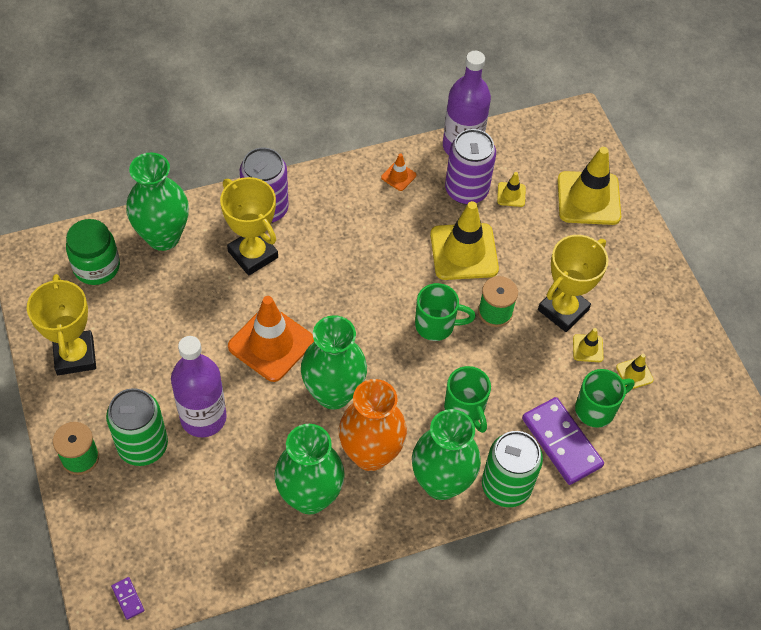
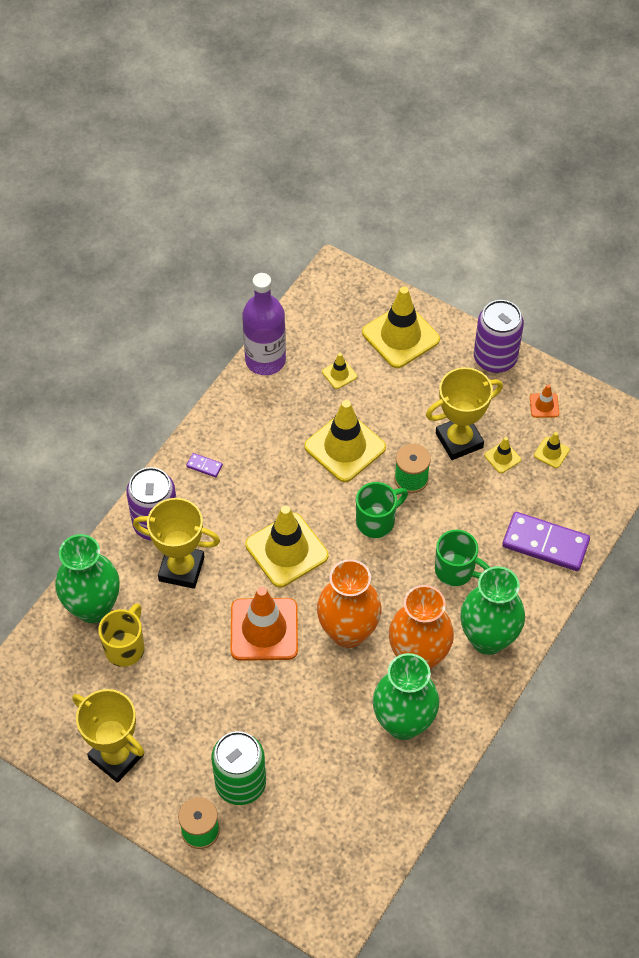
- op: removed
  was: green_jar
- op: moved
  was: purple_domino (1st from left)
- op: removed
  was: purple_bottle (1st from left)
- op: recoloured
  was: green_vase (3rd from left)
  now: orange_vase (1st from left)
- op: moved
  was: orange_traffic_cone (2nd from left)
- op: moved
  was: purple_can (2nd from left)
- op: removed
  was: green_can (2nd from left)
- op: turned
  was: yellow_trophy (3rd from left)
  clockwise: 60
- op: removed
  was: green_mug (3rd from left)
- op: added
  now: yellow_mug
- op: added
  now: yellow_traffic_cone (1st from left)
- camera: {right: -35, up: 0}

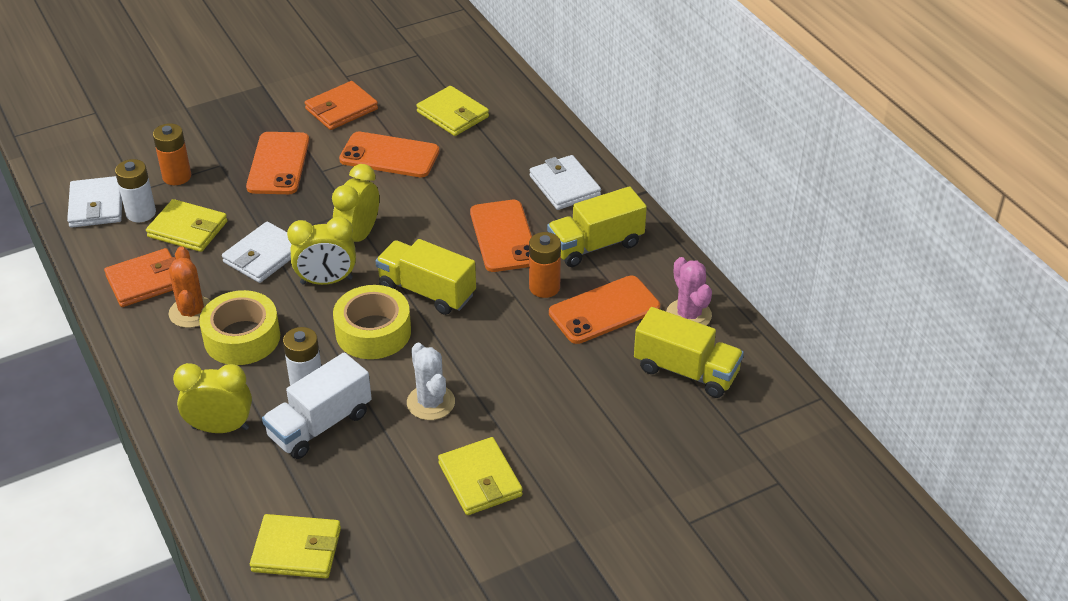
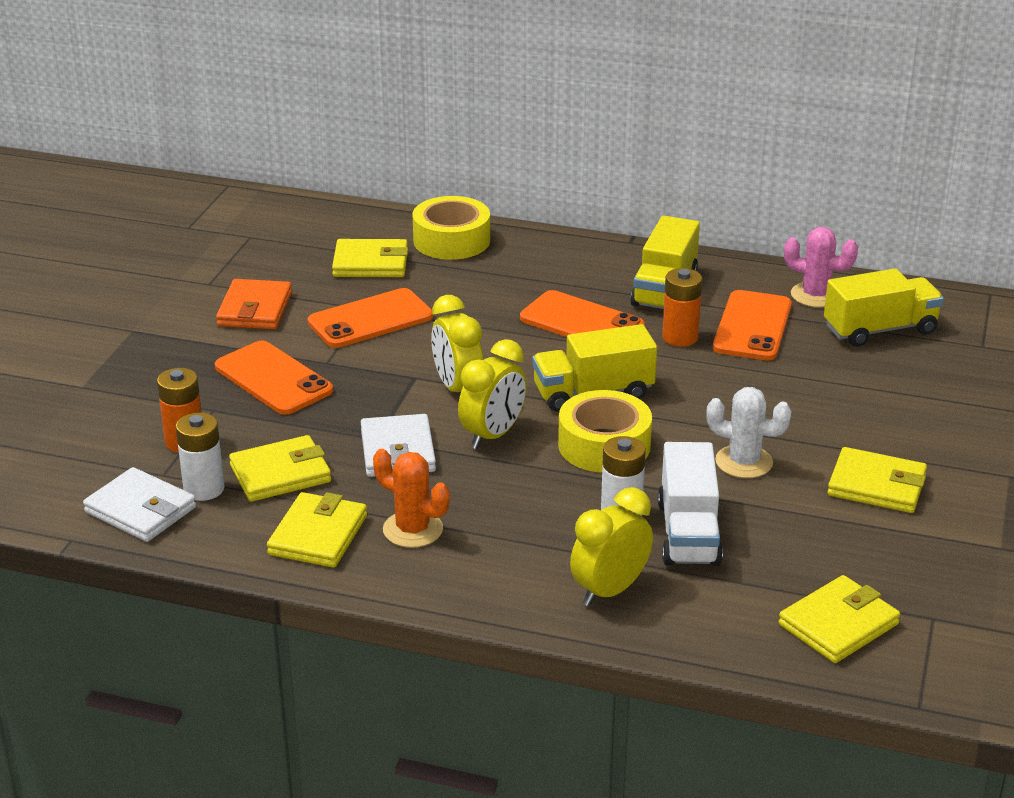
- op: recoloured
  was: orange_wallet (1st from left)
  now: yellow_wallet (2nd from left)
- op: moved
  was: yellow_tape (1st from left)
- op: removed
  was: white_wallet (3rd from left)
- camera: {right: -45, up: -10}

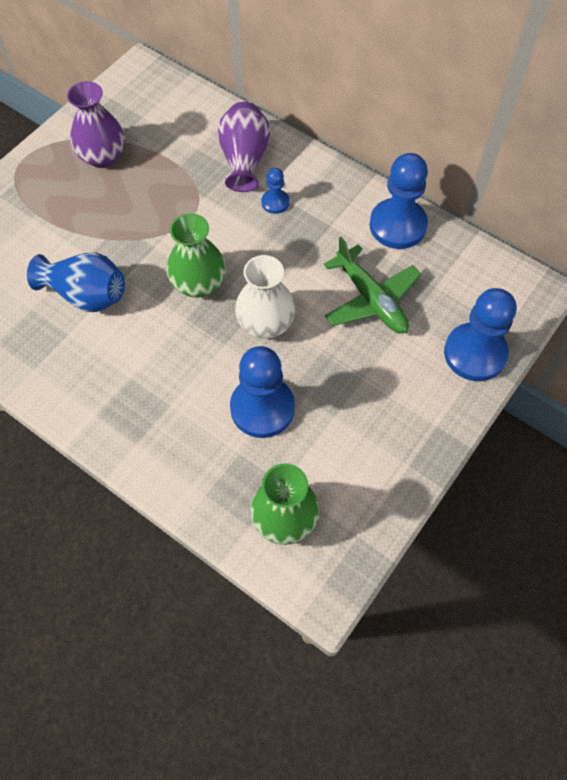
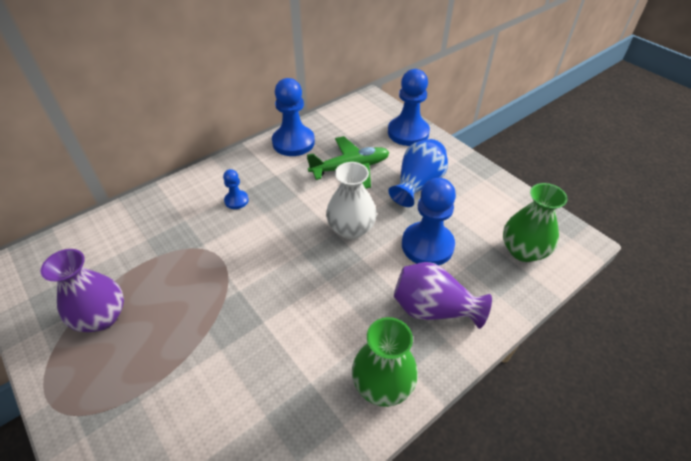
- op: moved
  was: blue_vase
- op: moved
  was: green_vase (1st from left)
- op: moved
  was: purple_vase (2nd from left)
- camera: {right: -75, up: -15}

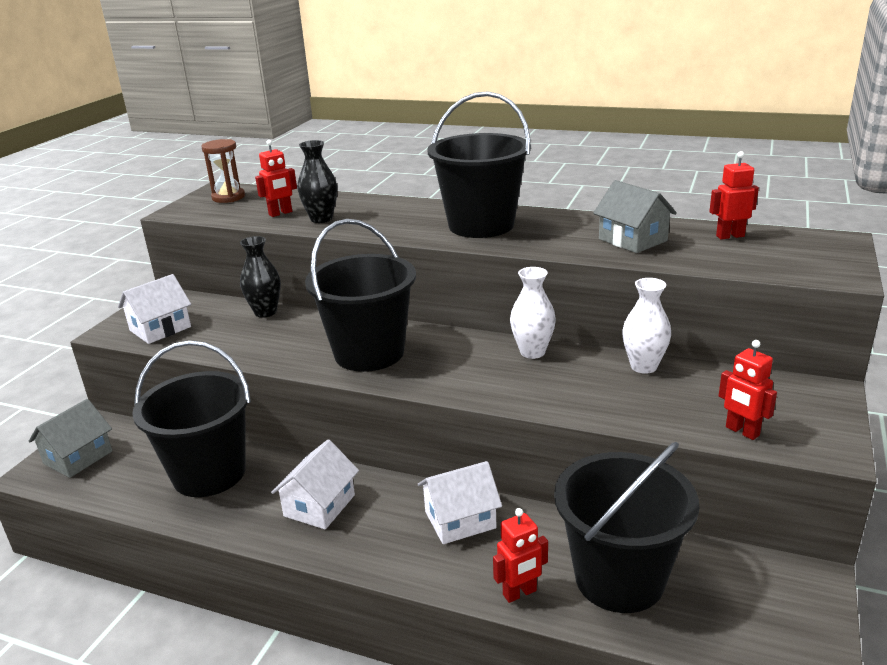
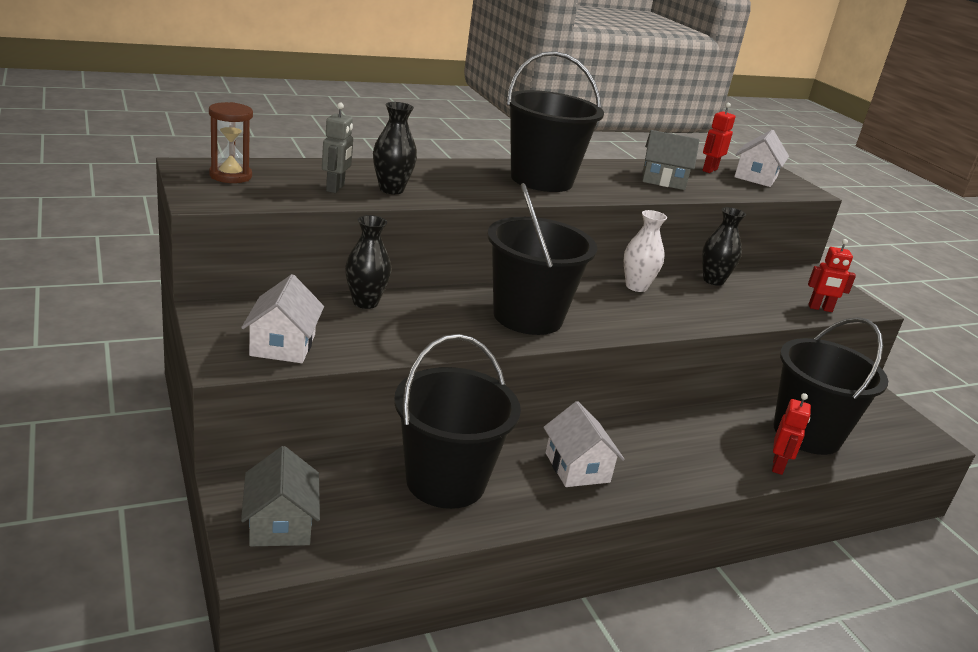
- op: recoloured
  was: red_robot (1st from left)
  now: grey_robot
- op: moved
  was: white_house (3rd from left)
- op: recoloured
  was: white_vase (2nd from left)
  now: black_vase (3rd from left)
- camera: {right: -50, up: 0}

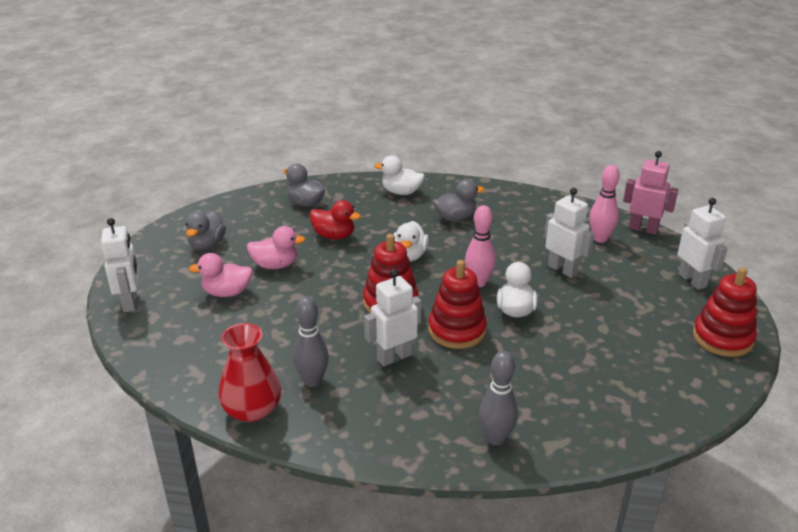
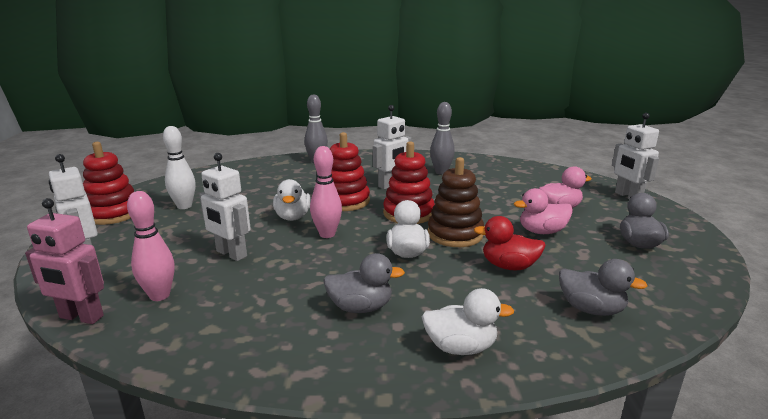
- op: removed
  was: red_vase
- op: turned
  was: grey_duck (3rd from left in the first image)
  clockwise: -150
- op: added
  now: white_bowling_pin
- op: added
  now: brown_stacking_toy
- camera: {right: 170, up: -10}

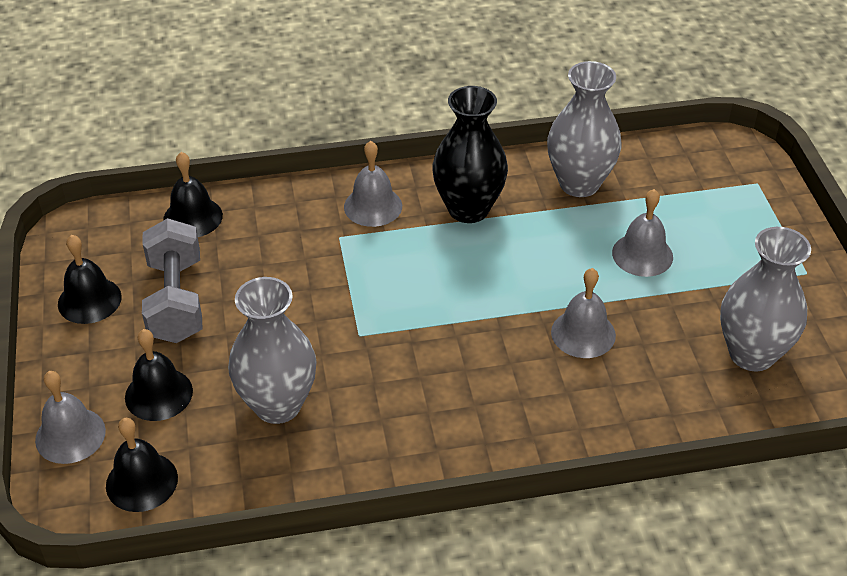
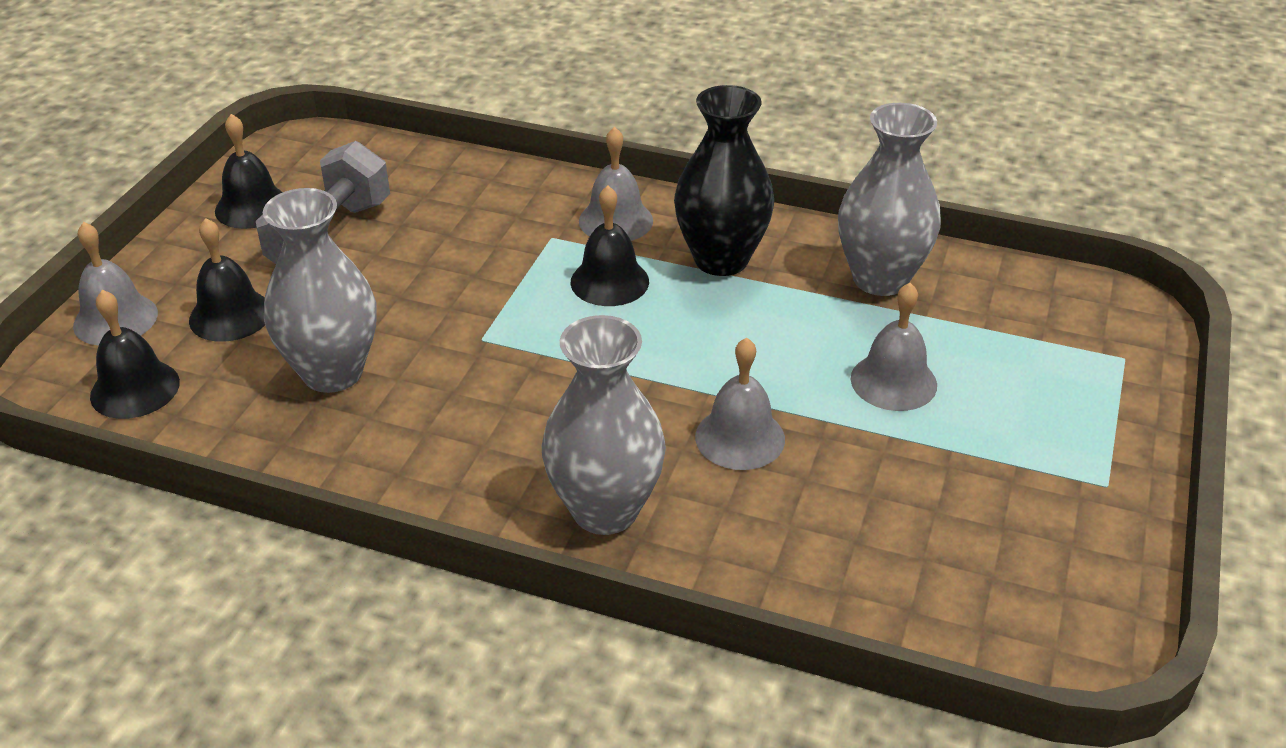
- op: moved
  was: black_bell (4th from left)
- op: moved
  was: grey_vase (3rd from left in the first image)
  now: grey_vase (2nd from left)
- camera: {right: 30, up: -5}

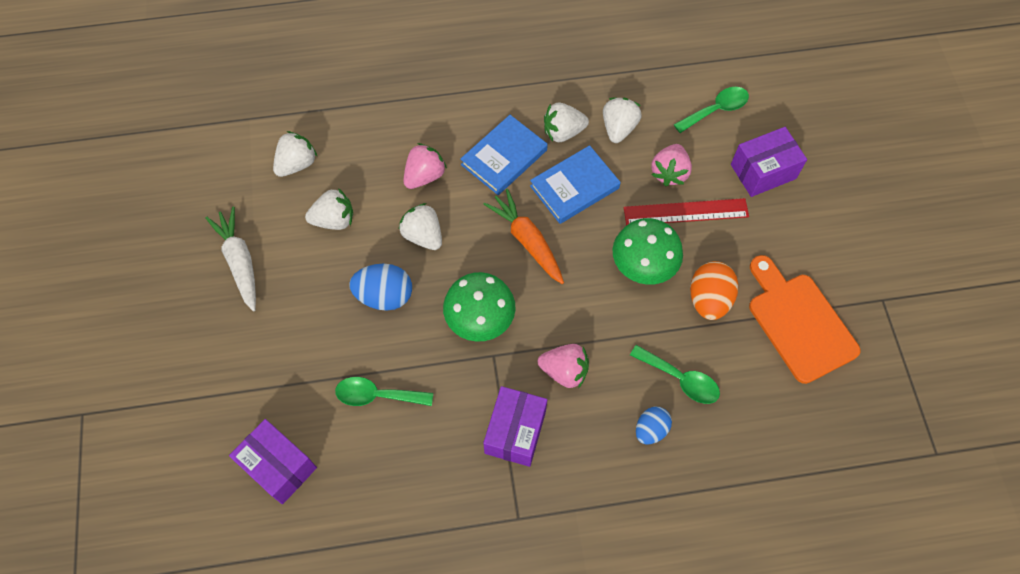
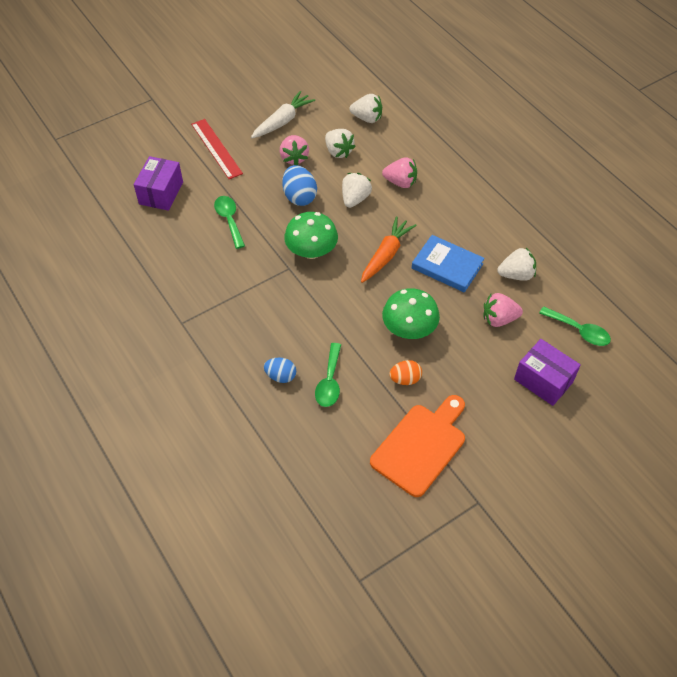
- op: removed
  was: blue_book (1st from left)
- op: removed
  was: purple_box (2nd from left)
- op: moved
  was: pink_strawberry (2nd from left in the first image)
  now: pink_strawberry (1st from left)
- op: removed
  was: white_strawberry (4th from left)
- op: moved
  was: red_ruler
- op: resized
  was: orange_egg
  ratio: 0.65
- camera: {right: 65, up: -10}

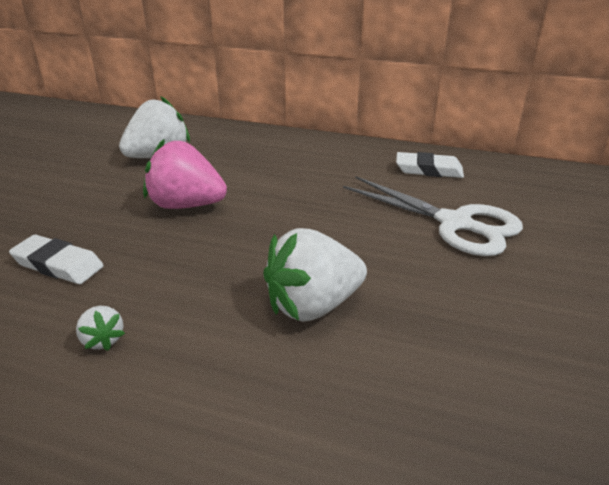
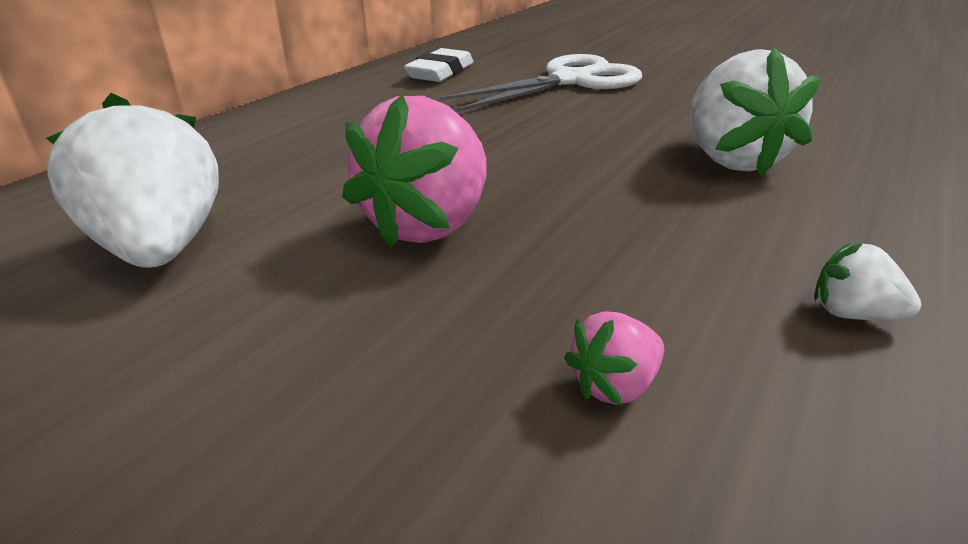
- op: replaced
  was: white_eraser (1st from left)
  now: pink_strawberry (2nd from left)
- op: turned
  was: white_strawberry (1st from left in the first image)
  clockwise: -135
- camera: {right: -75, up: 0}

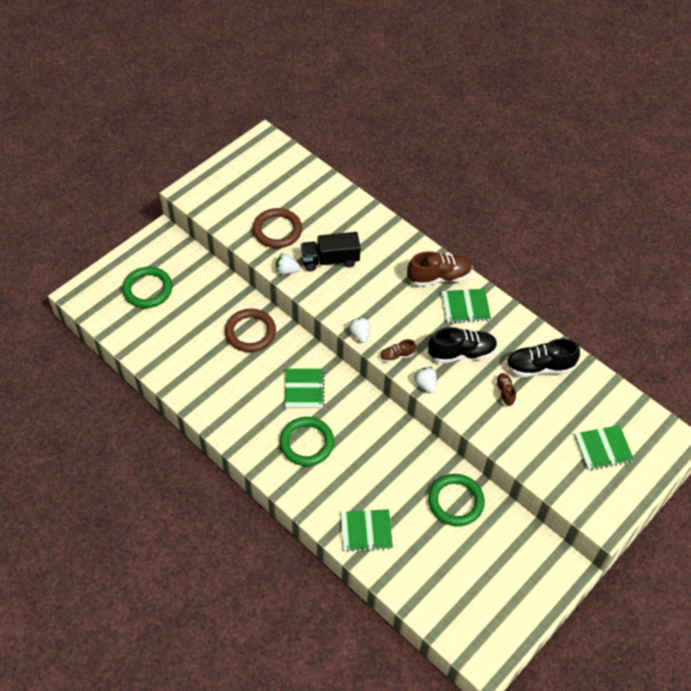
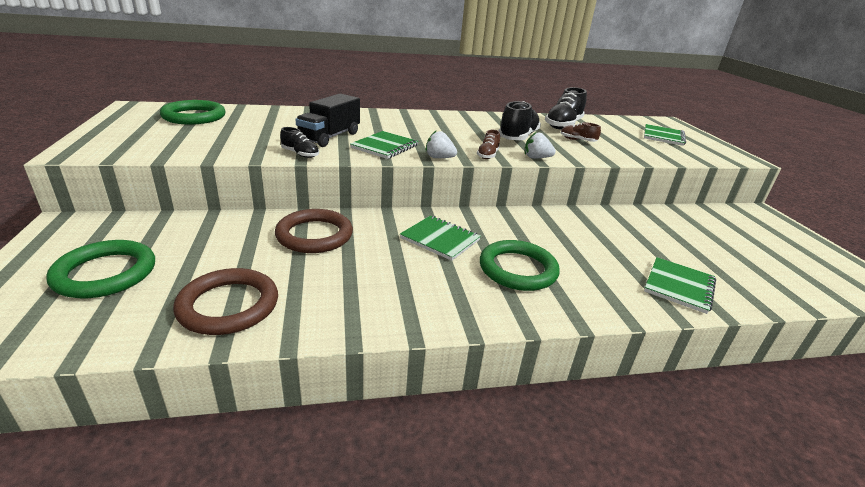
- op: moved
  was: brown_ring (2nd from left in the first image)
  now: brown_ring (1st from left)
- op: replaced
  was: white_strawberry (1st from left)
  now: black_shoe (1st from left)
- op: removed
  was: brown_shoe (2nd from left)
- op: moved
  was: green_ring (3rd from left in the first image)
  now: green_ring (2nd from left)
- op: moved
  was: green_notebook (3rd from left in the first image)
  now: green_notebook (1st from left)
- camera: {right: -55, up: -25}

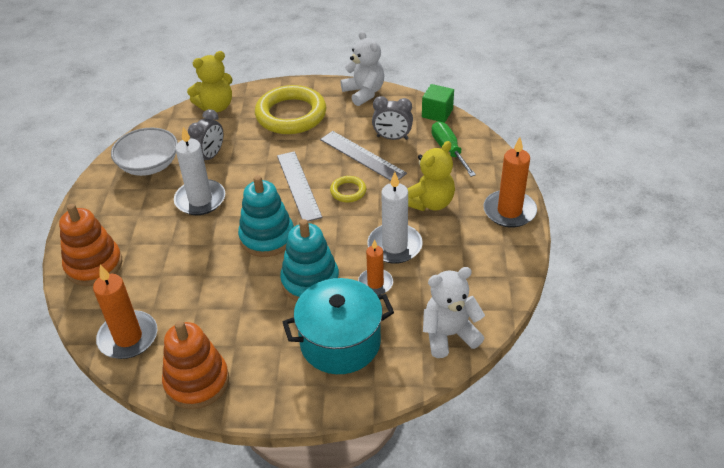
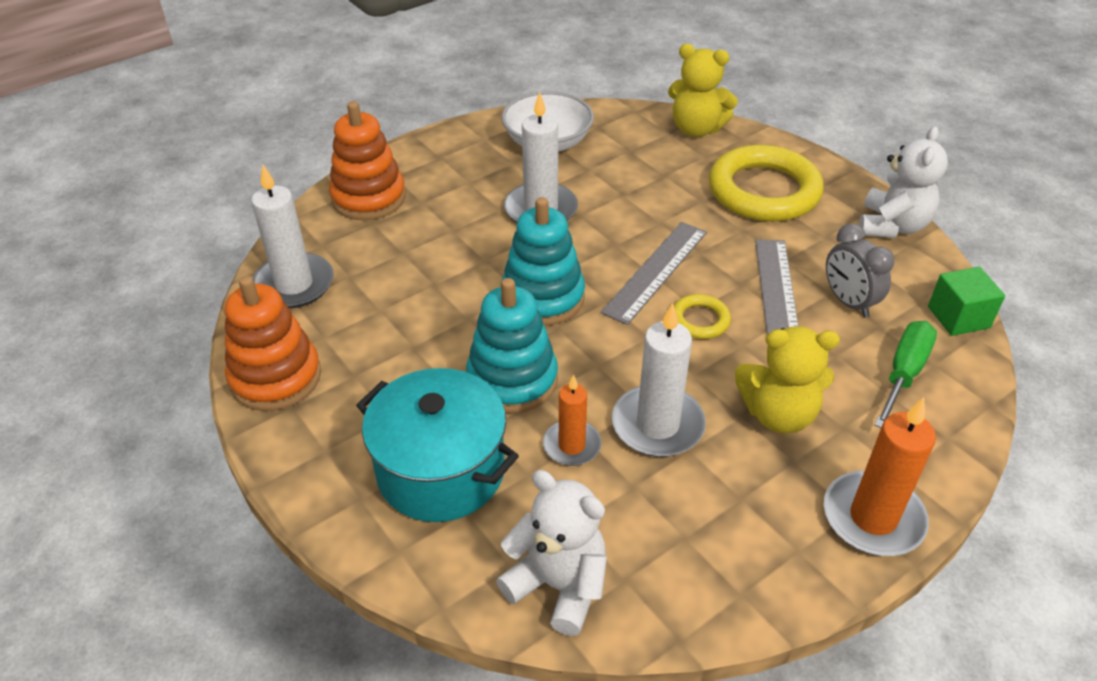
- op: recoloured
  was: orange_candle (1st from left)
  now: white_candle (1st from left)
- op: removed
  was: grey_clock (1st from left)
- camera: {right: 50, up: 0}

